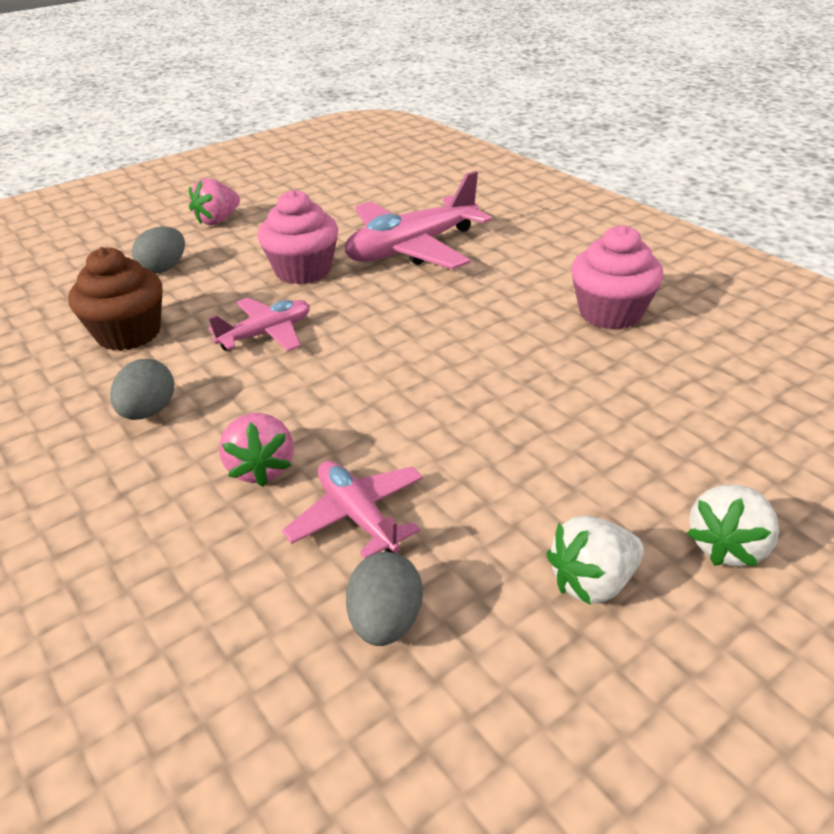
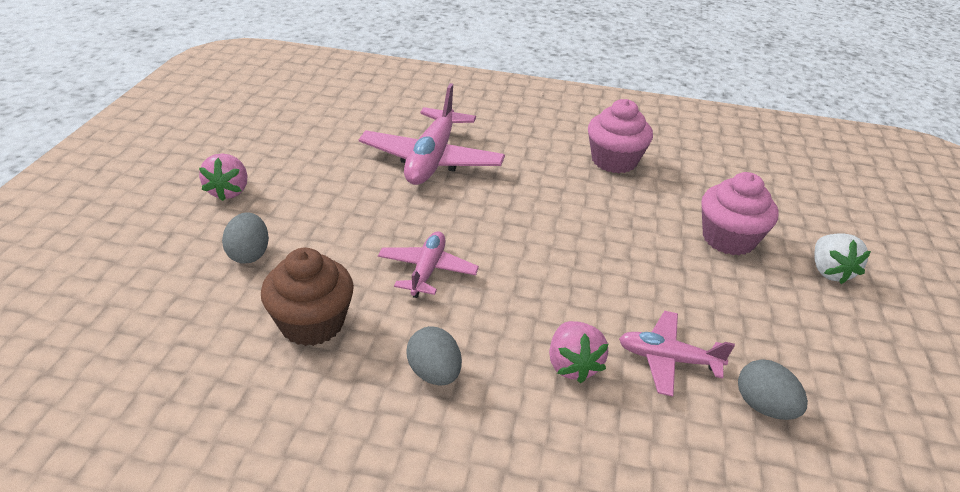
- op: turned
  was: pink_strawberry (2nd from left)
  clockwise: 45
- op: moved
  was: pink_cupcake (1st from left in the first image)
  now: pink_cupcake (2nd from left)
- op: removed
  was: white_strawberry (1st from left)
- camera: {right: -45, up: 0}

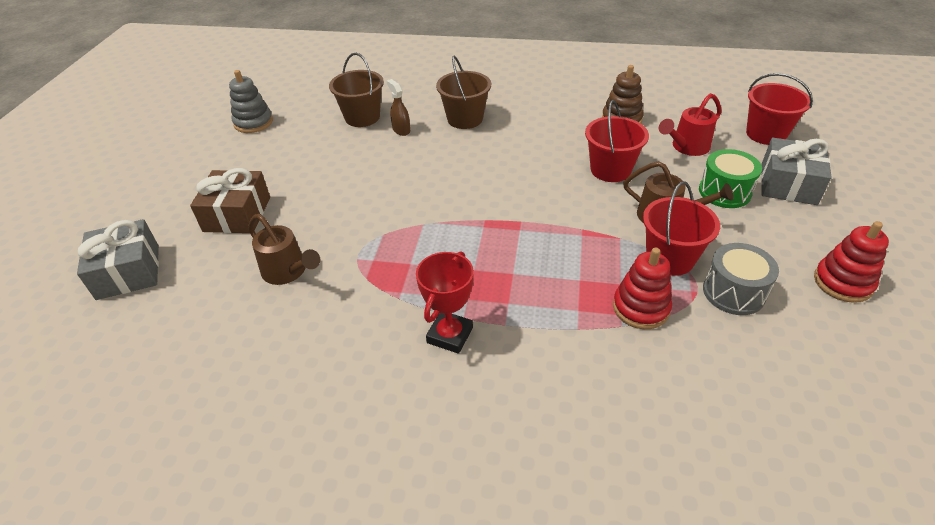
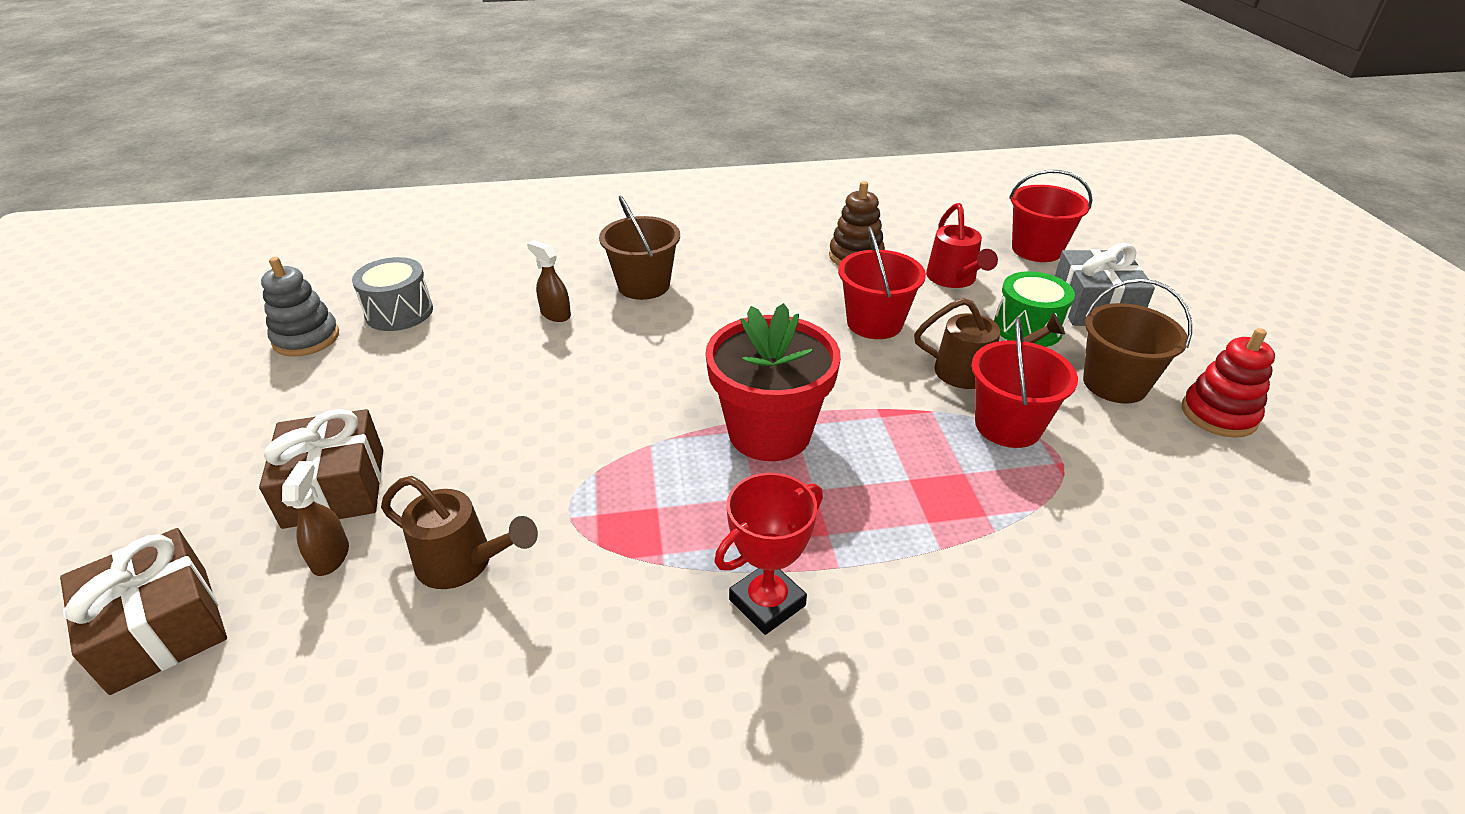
- op: recoloured
  was: grey_gift (1st from left)
  now: brown_gift (1st from left)
- op: moved
  was: brown_bucket (1st from left in the first image)
  now: brown_bucket (2nd from left)
- op: turned
  was: red_trophy
  clockwise: 45
- op: removed
  was: red_stacking_toy (1st from left)
- op: turned
  was: red_watering_can
  clockwise: -45
- op: moved
  was: grey_drum
- op: added
  now: brown_spray_bottle (1st from left)
- op: added
  now: red_flower_pot
- camera: {right: -20, up: -5}

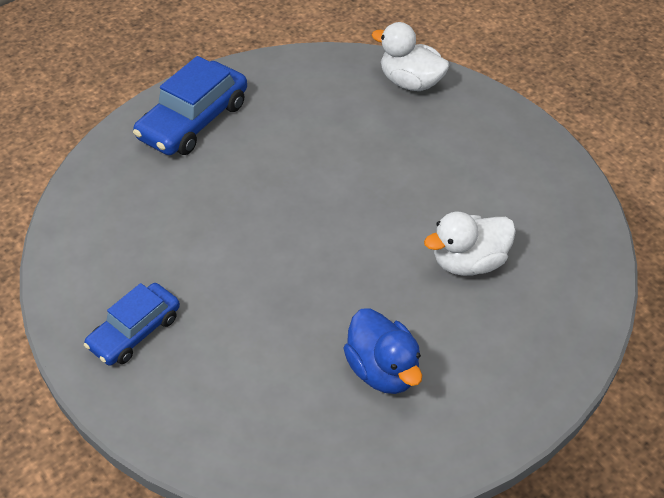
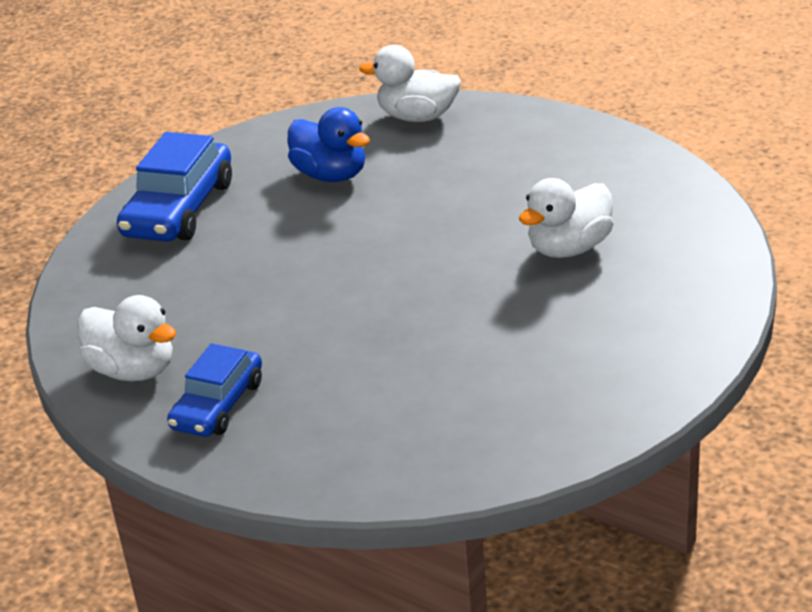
- op: moved
  was: blue_duck
- op: added
  now: white_duck (1st from left)
- camera: {right: -15, up: -15}

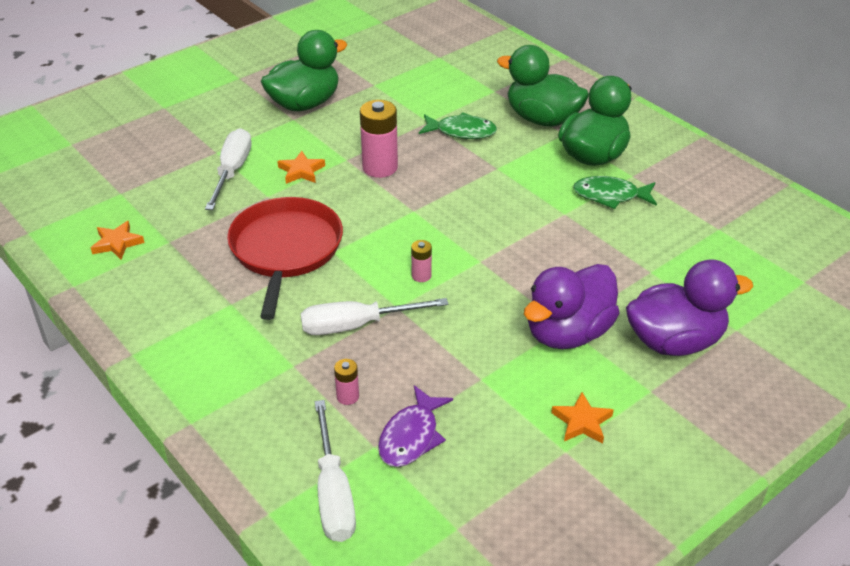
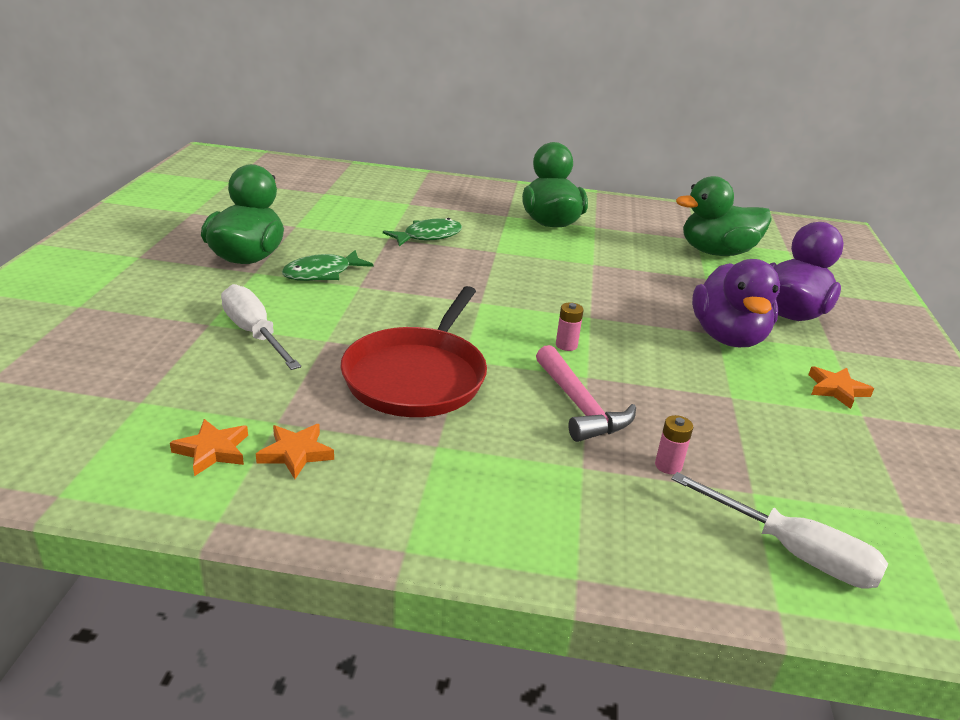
- op: turned
  was: red_pan
  clockwise: -120
- op: moved
  was: orange_star (2nd from left)
- op: replaced
  was: white_screwdriver (3rd from left)
  now: pink_hammer
- op: removed
  was: pink_battery (2nd from left)
- op: removed
  was: purple_fish
- op: moved
  was: green_duck (2nd from left in the first image)
  now: green_duck (3rd from left)
- op: moved
  was: green_fish (2nd from left in the first image)
  now: green_fish (1st from left)
- camera: {right: -45, up: -10}

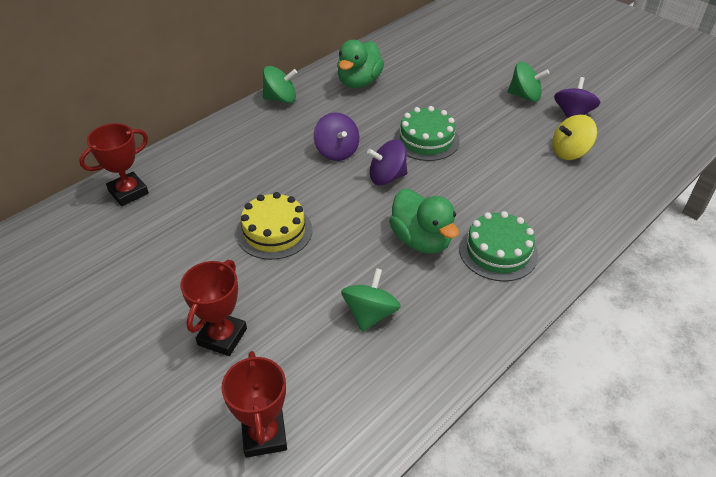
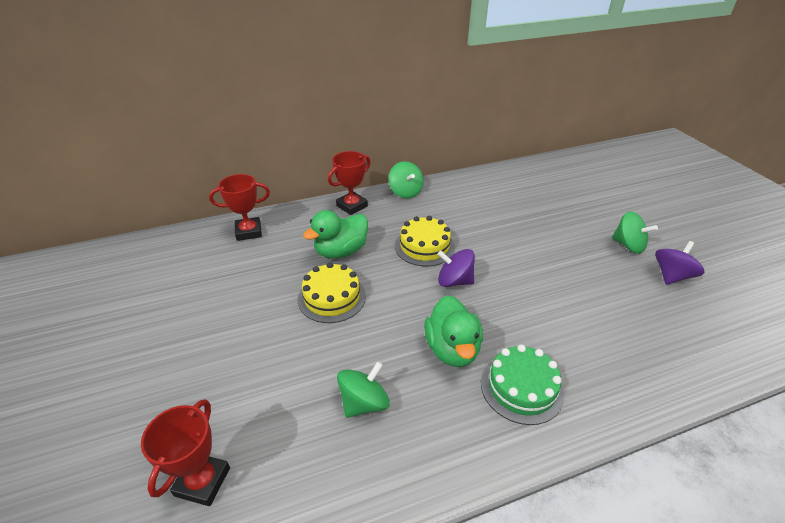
- op: moved
  was: red_trophy (2nd from left in the first image)
  now: red_trophy (3rd from left)
- op: turned
  was: green_spinning_top (1st from left in the first image)
  clockwise: 45
- op: replaced
  was: purple_spinning_top (1st from left)
  now: yellow_cake (2nd from left)
- op: moved
  was: green_duck (1st from left)
- op: removed
  was: green_cake (1st from left)
- op: removed
  was: yellow_spinning_top
- camera: {right: 25, up: -5}

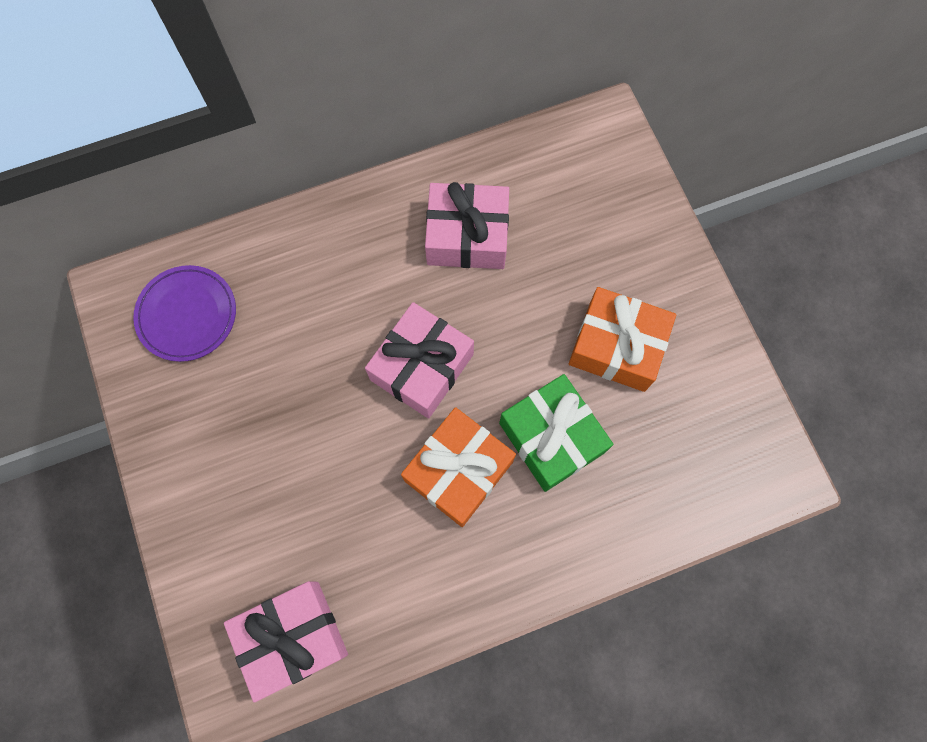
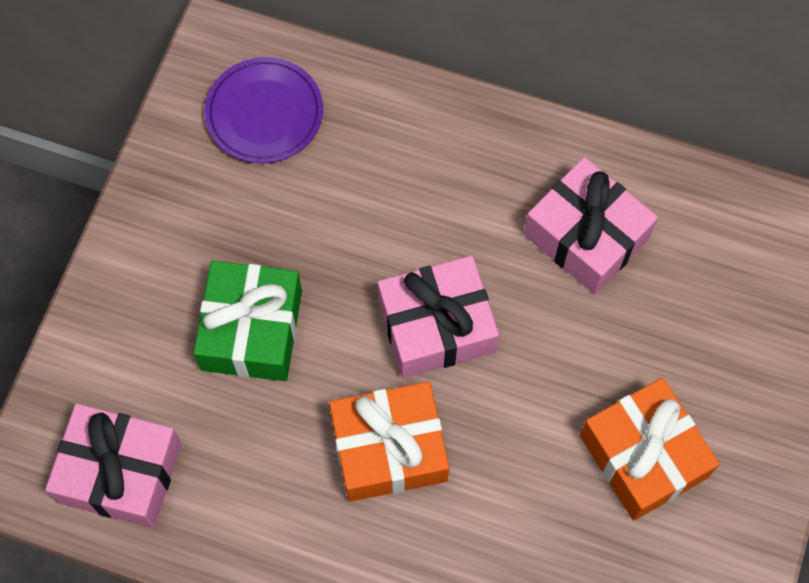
- op: moved
  was: green_gift
- camera: {right: 40, up: -5}

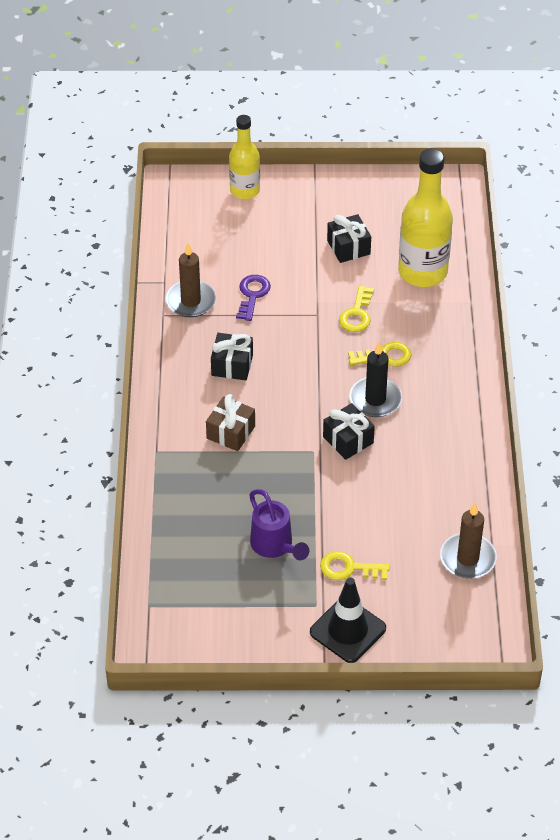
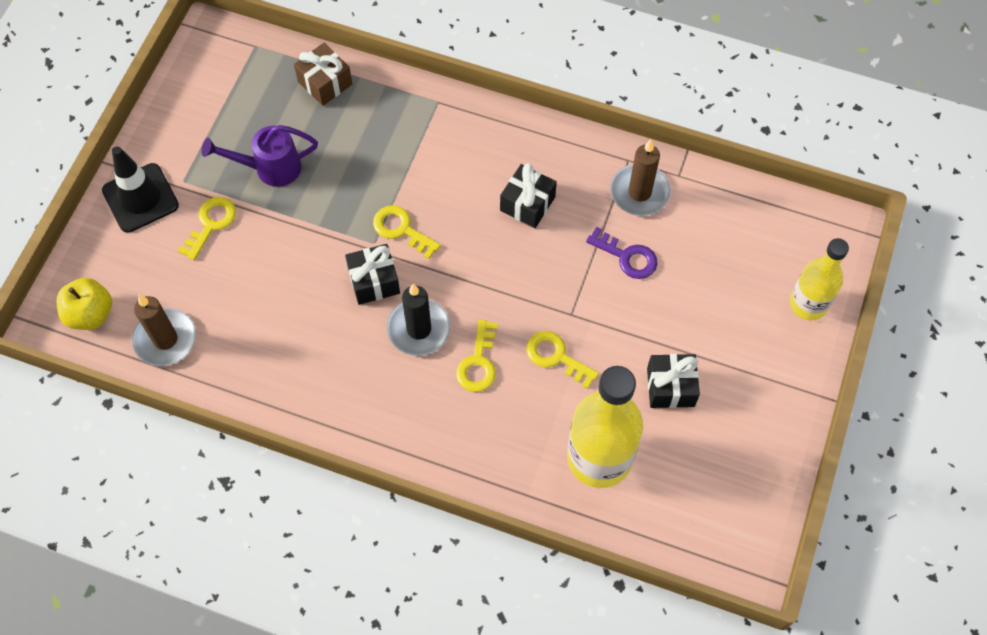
- op: moved
  was: brown_gift
- op: added
  now: yellow_apple
- op: added
  now: yellow_key (2nd from left)
- camera: {right: 110, up: 15}

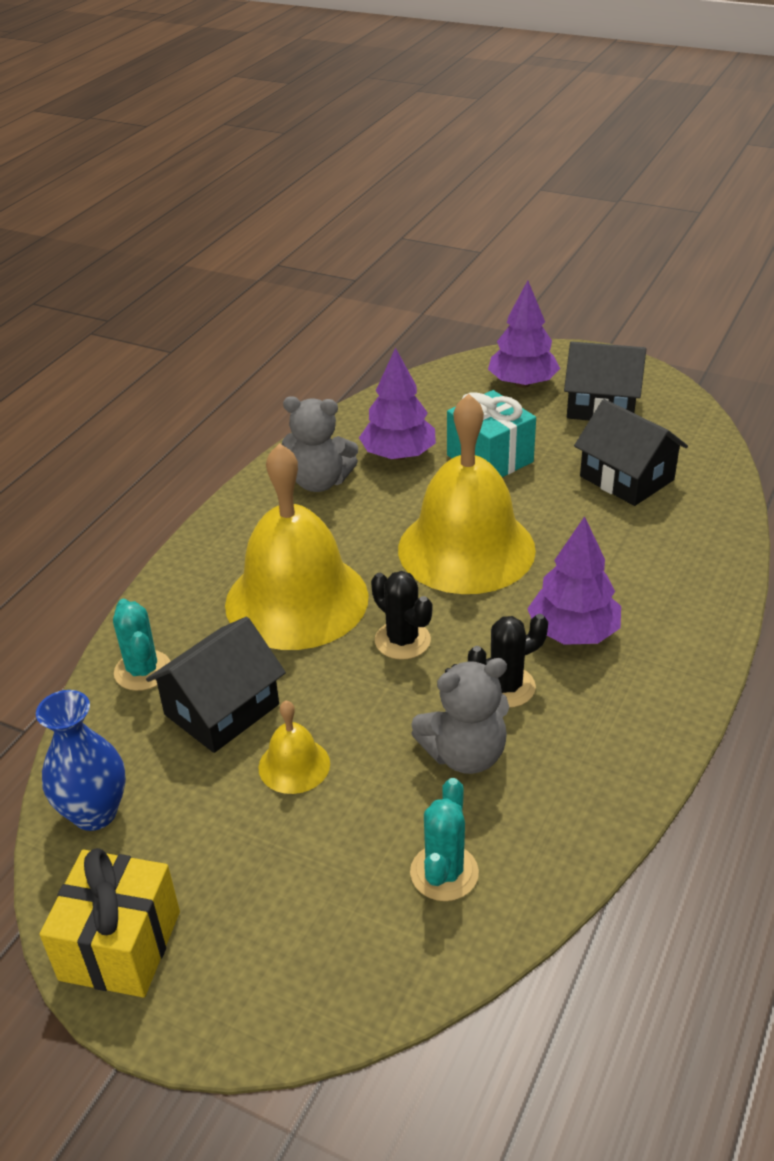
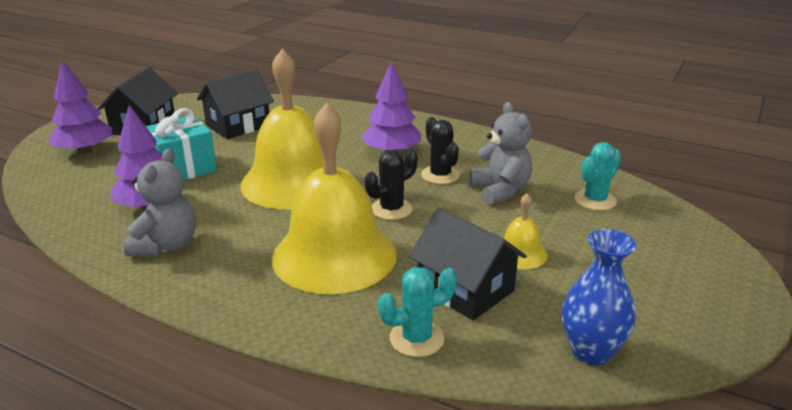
- op: removed
  was: yellow_gift
- op: turned
  was: turquoise_cactus (2nd from left)
  clockwise: -60
- camera: {right: -90, up: -10}

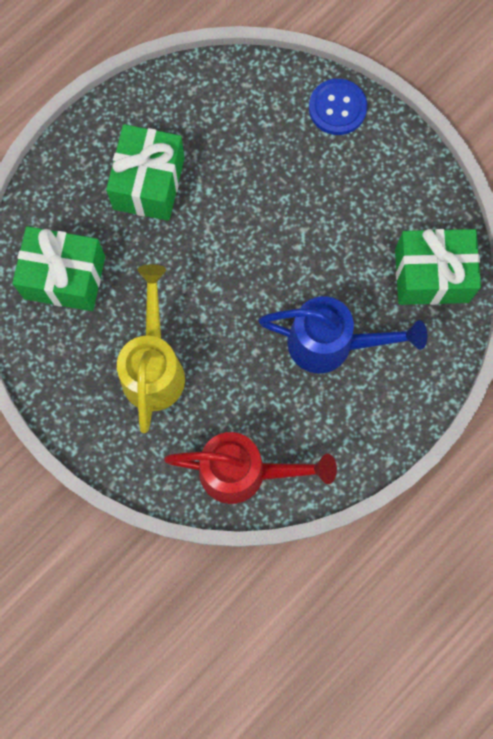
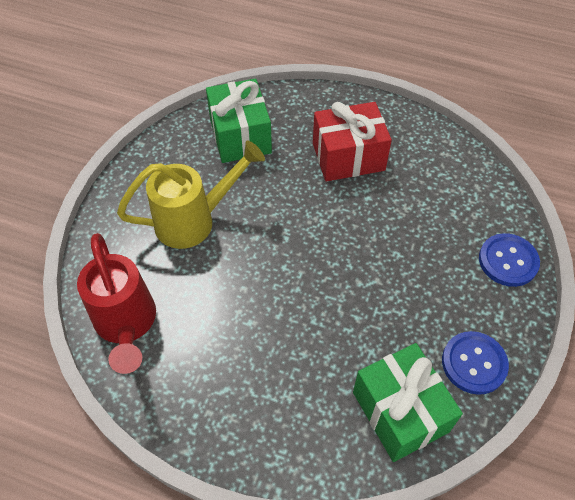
- op: recoloured
  was: green_gift (2nd from left)
  now: red_gift
- op: removed
  was: blue_watering_can
- op: added
  now: blue_button (1st from left)
- camera: {right: 65, up: -20}

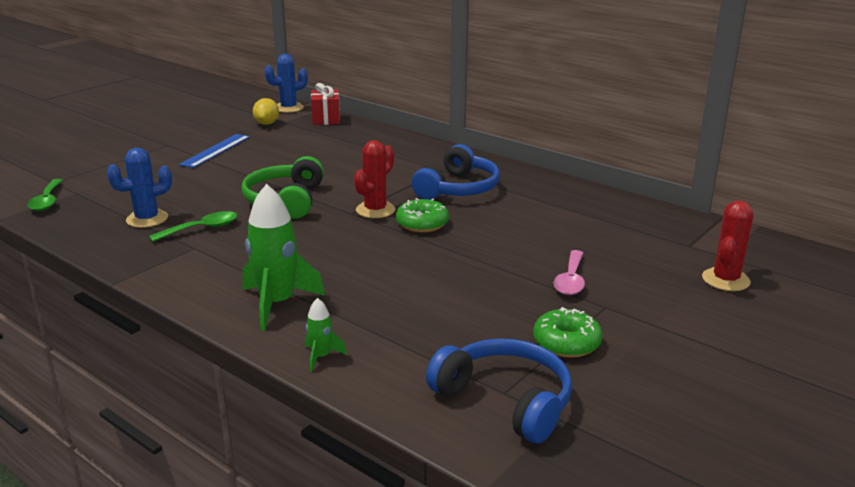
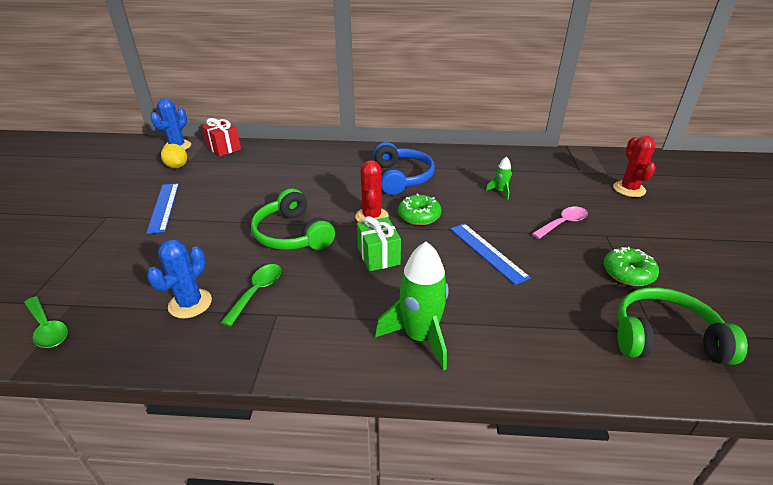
- op: moved
  was: green_rocket (2nd from left)
- op: recoloured
  was: blue_headphones (2nd from left)
  now: green_headphones (2nd from left)
- op: turned
  was: pink_spoon
  clockwise: -105
- op: added
  now: green_gift
- op: added
  now: blue_ruler (2nd from left)
- camera: {right: -35, up: 10}

